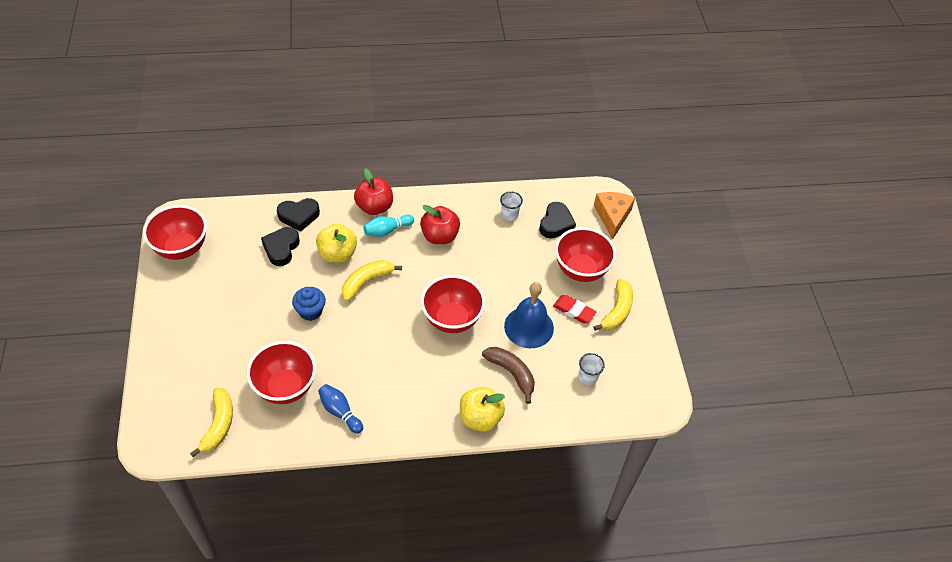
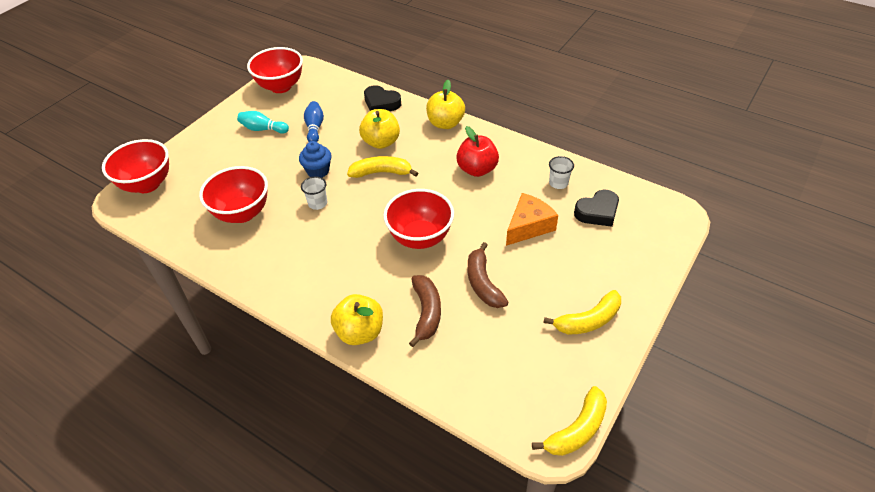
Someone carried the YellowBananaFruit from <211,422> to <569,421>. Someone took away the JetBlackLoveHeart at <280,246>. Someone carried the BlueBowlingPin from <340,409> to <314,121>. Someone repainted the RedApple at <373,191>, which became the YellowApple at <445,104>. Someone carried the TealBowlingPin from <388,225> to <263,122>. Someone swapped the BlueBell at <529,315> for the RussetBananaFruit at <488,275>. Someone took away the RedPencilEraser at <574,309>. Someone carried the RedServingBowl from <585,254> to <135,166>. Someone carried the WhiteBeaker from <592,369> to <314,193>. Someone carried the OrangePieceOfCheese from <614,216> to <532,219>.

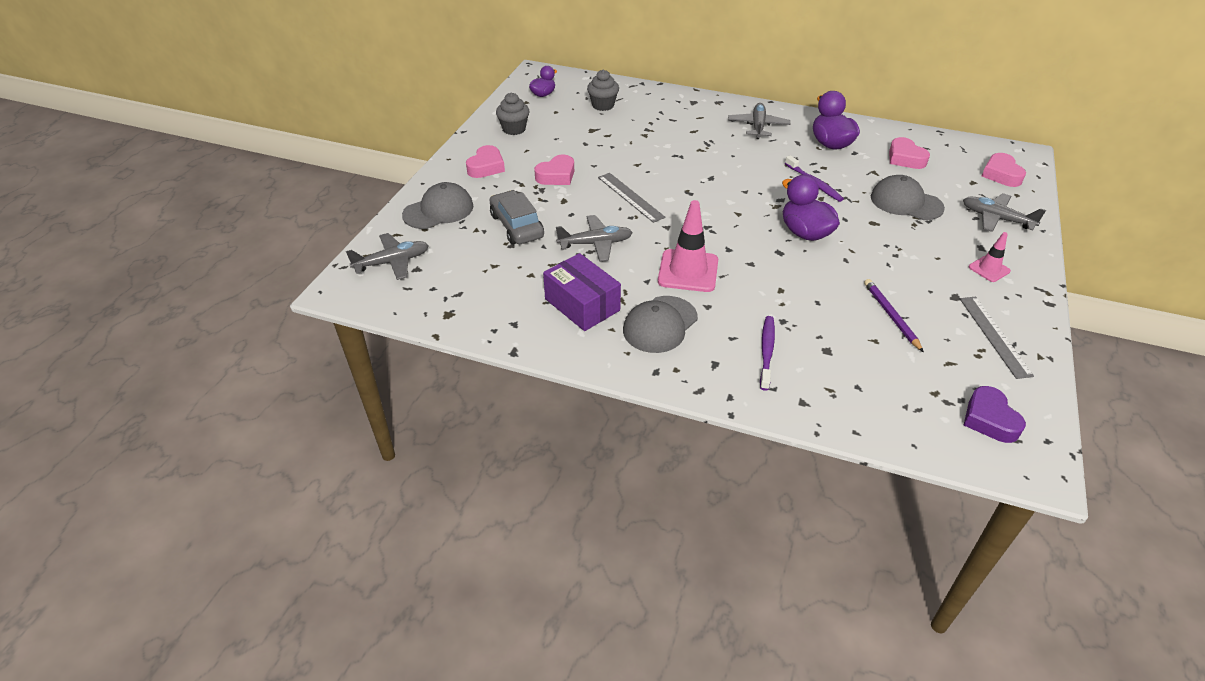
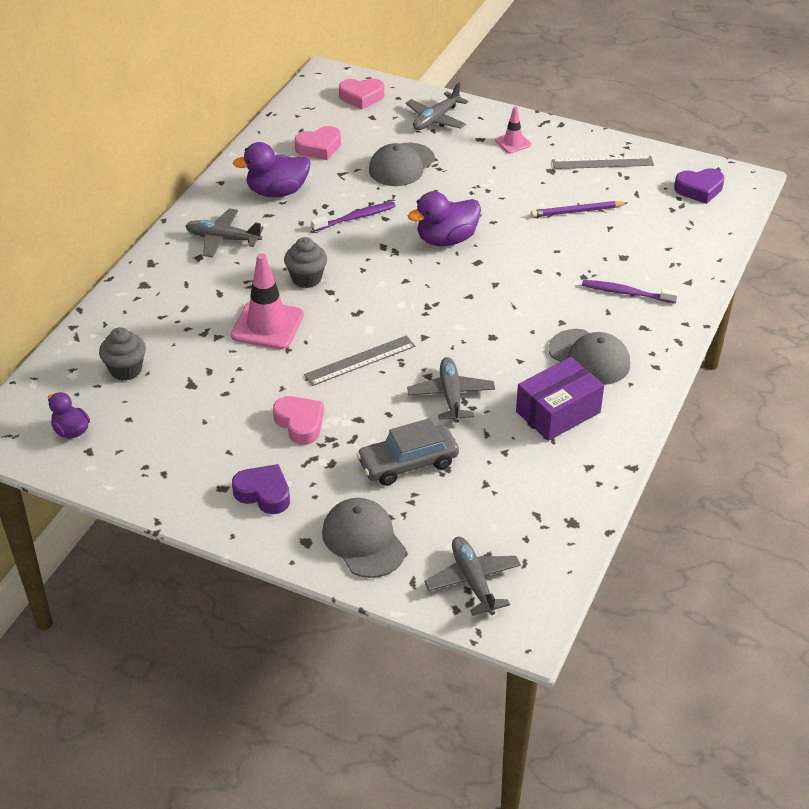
Someone repainted the RosePinkLoveHeart at <485,161>, which became the VioletLoveHeart at <261,489>. Someone carried the AshGreyMuffin from <513,114> to <305,262>. Someone carried the RosePinkSafetyCone from <688,246> to <267,301>.

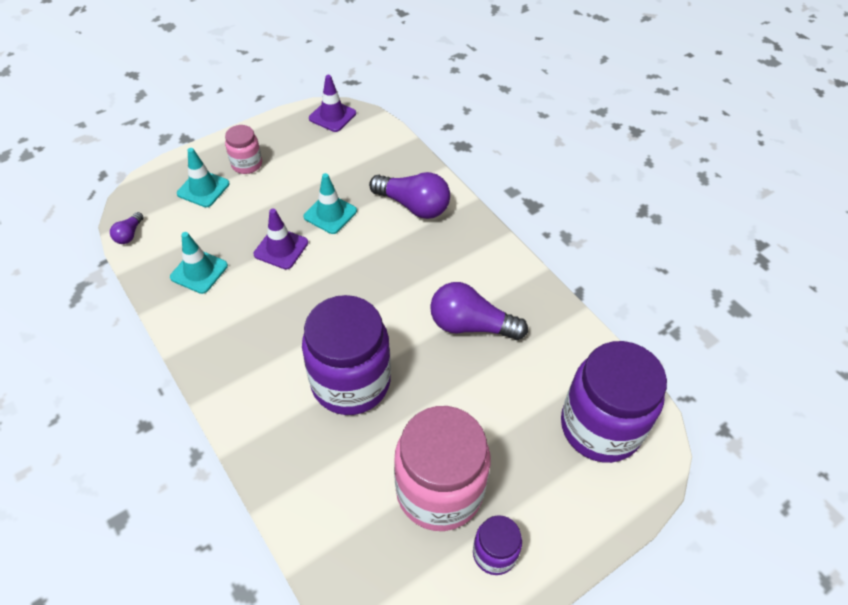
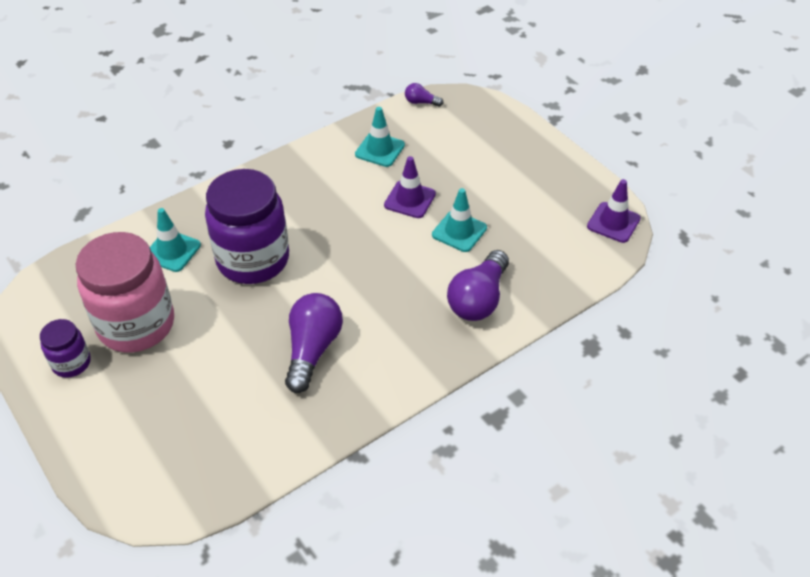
Someone carried the TealSafetyCone from <203,177> to <175,240>. Someone took away the RosePinkPreserveJar at <243,149>. Someone took away the VioletPreserveJar at <614,402>.

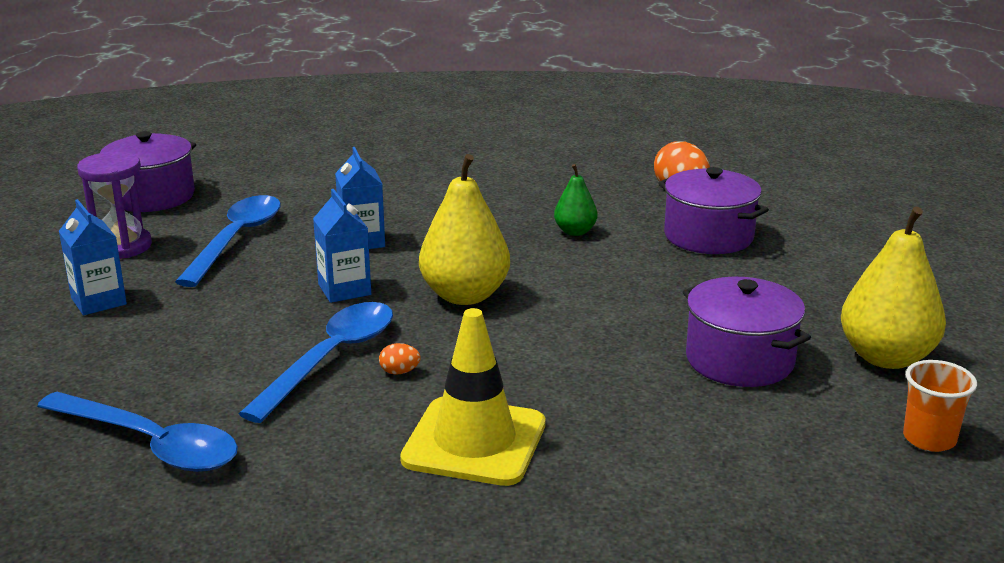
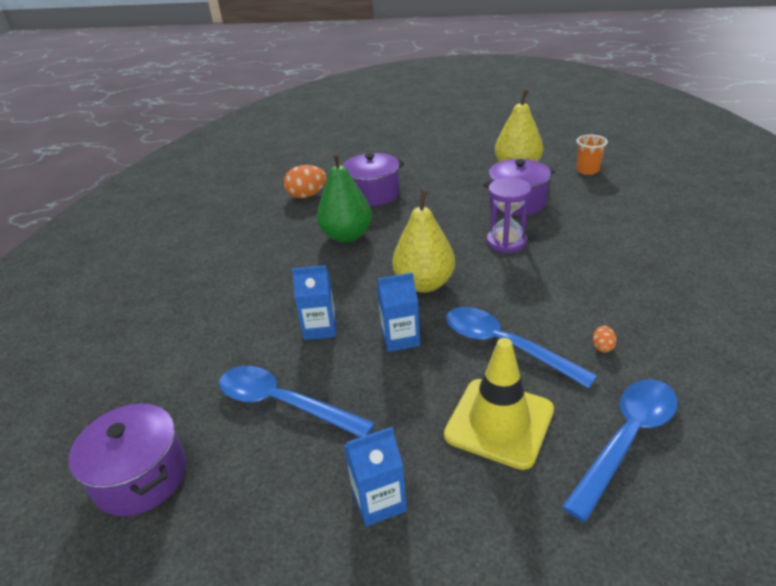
Someone carried the VioletSandglass from <114,205> to <509,215>. Someone carried the OrangeEgg from <400,359> to <605,339>. Someone carried the YellowSafetyCone from <472,397> to <499,404>. Someone scaled the GreenPear at <575,200> by 1.88.

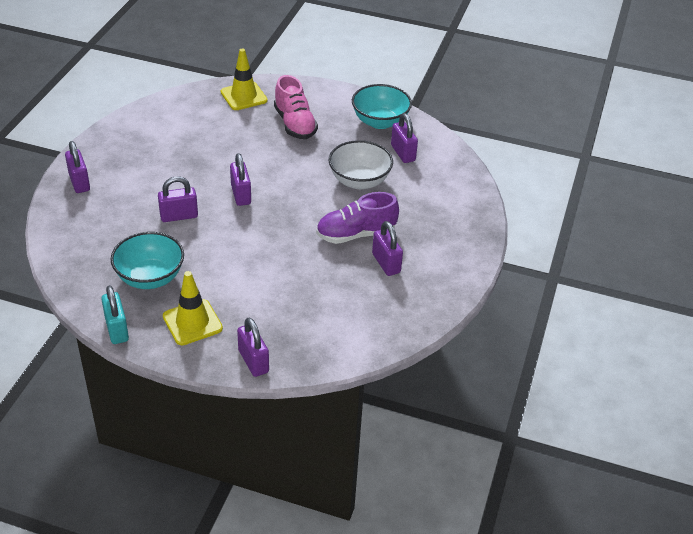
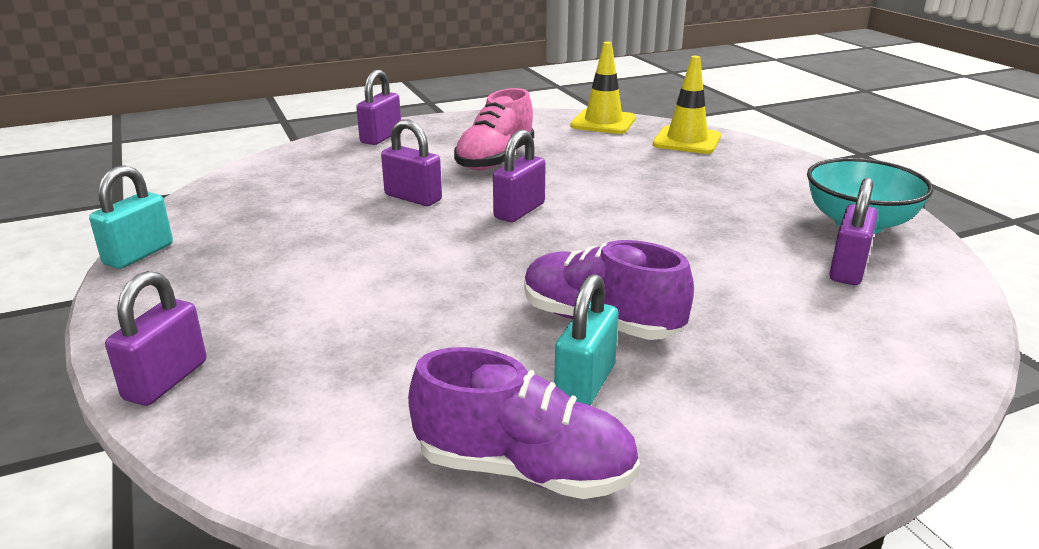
Someone took away the TealServingBowl at <147,260>. Someone carried the YellowSafetyCone from <193,308> to <603,88>. Someone carried the RosePinkShoe from <296,107> to <494,129>. Someone took away the WhiteServingBowl at <361,164>. Someone repainted the VioletPadlock at <387,248>, which became the TealPadlock at <586,340>. Someone put down the VioletShoe at <524,423>.

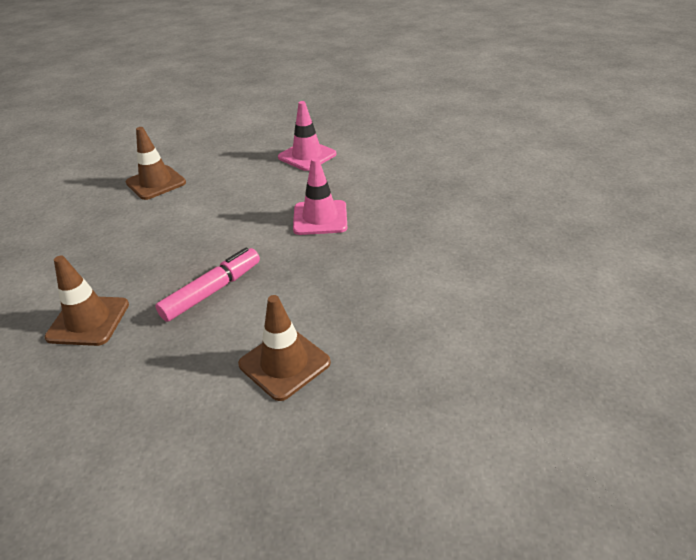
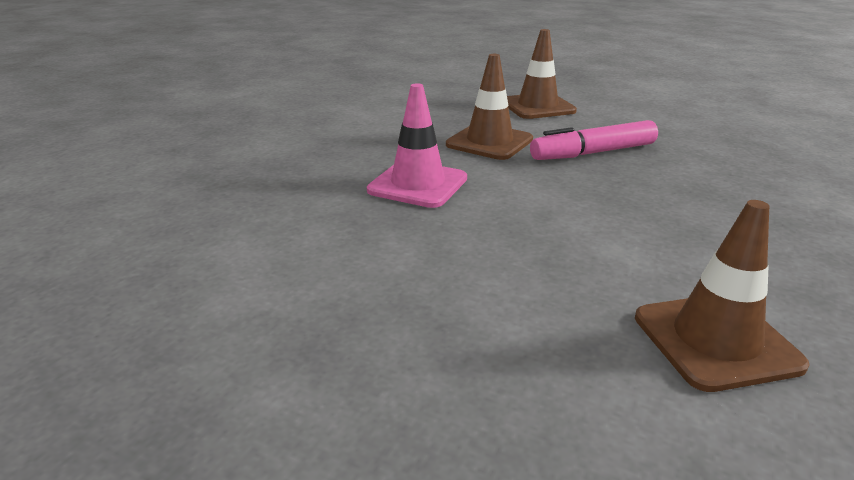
Someone carried the RussetSafetyCone from <87,301> to <489,107>. Someone took away the RosePinkSafetyCone at <307,136>.

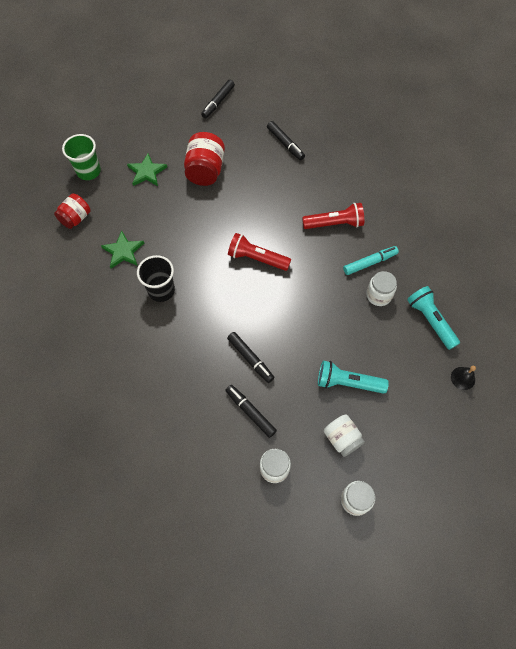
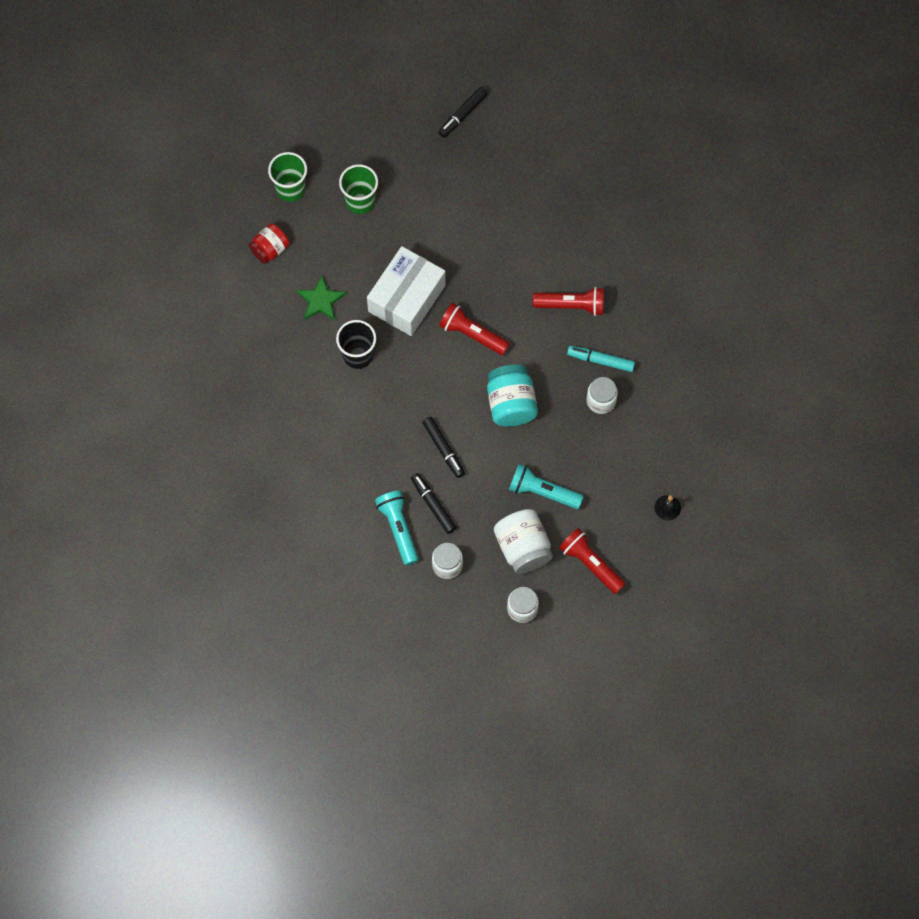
Someone swapped the GreenStar at <147,170> for the GreenBeaker at <358,189>. Someone took away the RedPreserveJar at <204,159>. Someone took away the JetBlackMarkerPen at <286,140>. Someone scaled the WhitePreserveJar at <344,436> by 1.52. Someone rotated the TealMarkerPen at <371,260> by 150 degrees counterclockwise. Someone carried the TealPocketTorch from <433,318> to <397,528>. Someone put down the WhiteParcel at <406,291>. Someone put down the TealPreserveJar at <512,396>. Someone put down the RedPocketTorch at <592,561>.

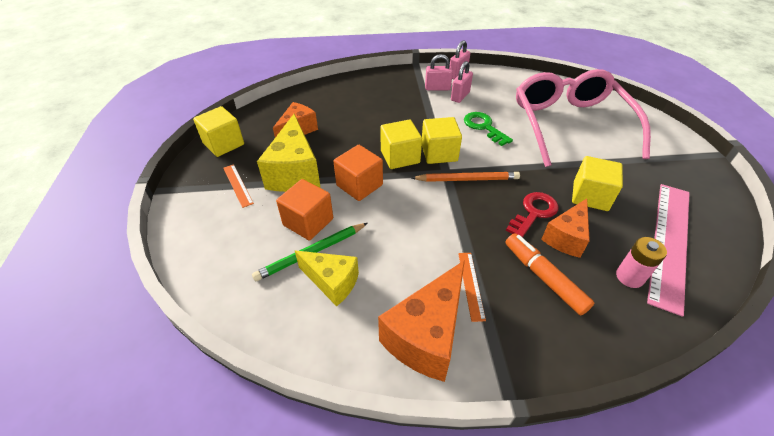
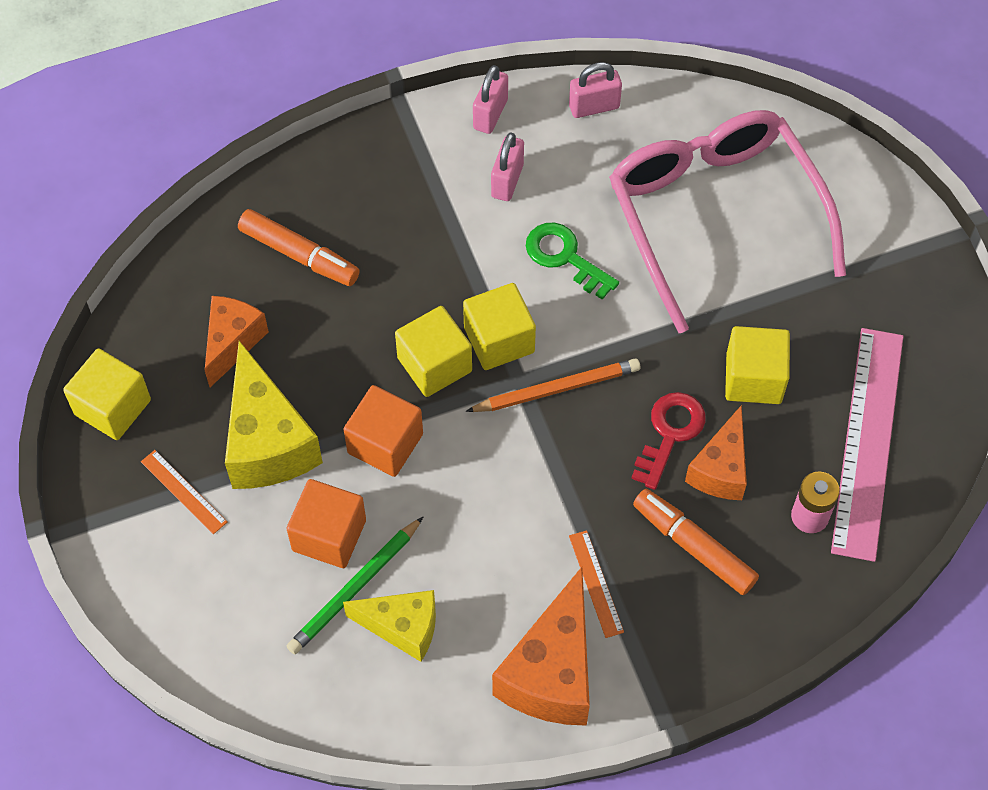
Someone carried the RosePinkPadlock from <439,72> to <595,90>. Someone put down the OrangeMarkerPen at <299,247>.

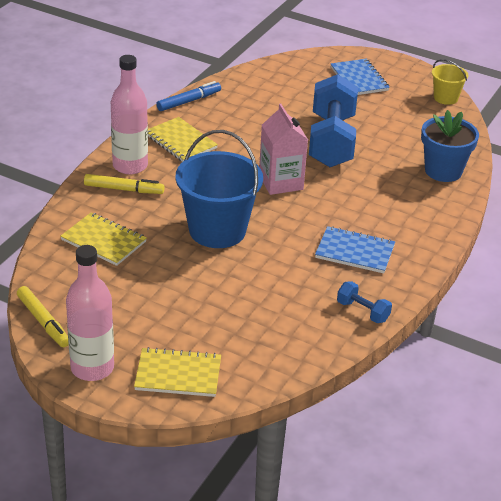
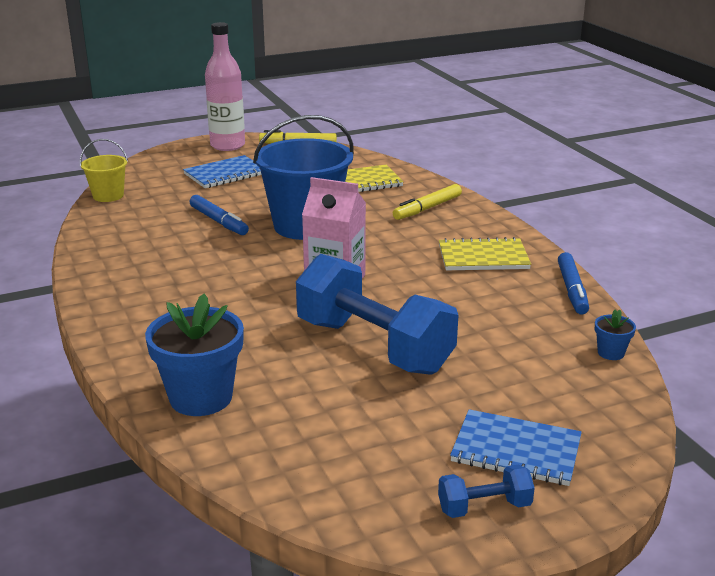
Someone took away the RosePinkDrinkBottle at <129,114>. Someone took away the YellowExerciseBook at <177,372>. Someone carried the BlueExerciseBook from <355,249> to <222,171>. Someone carried the BlueDumbbell from <364,302> to <486,491>. Someone carried the YellowBucket from <450,82> to <104,170>. Someone put down the BlueMarkerPen at <219,215>. Someone put down the BluePottedPlant at <615,335>.

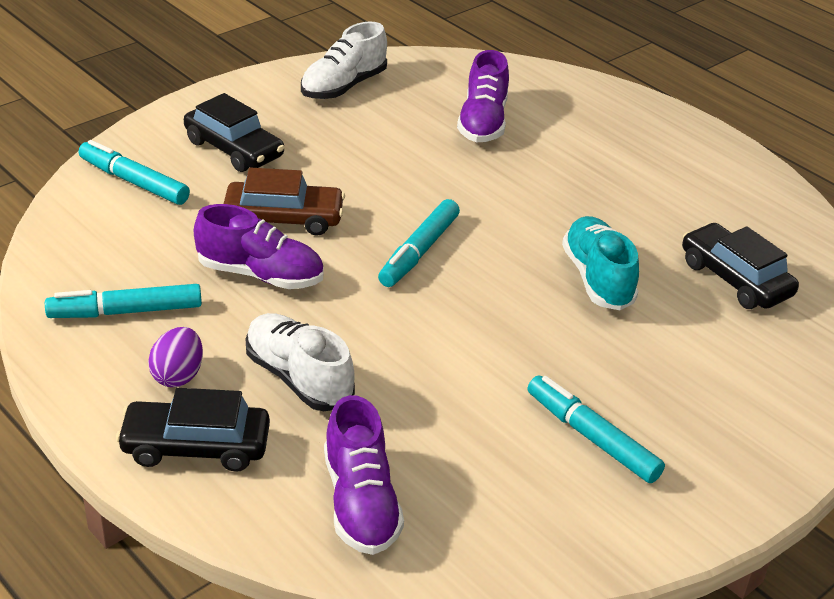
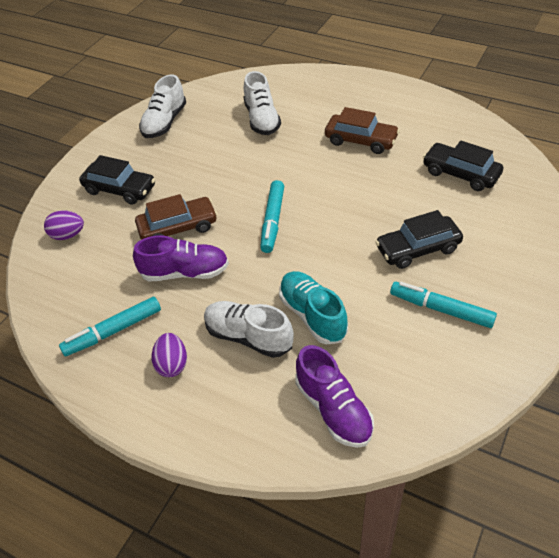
Someone swapped the TealMarkerPen at <134,172> for the VioletEgg at <64,225>. Someone carried the JetBlackAutomobile from <193,430> to <419,239>. Someone repainted the VioletShoe at <483,96>, which became the WhiteShoe at <262,103>. Someone carried the TealShoe from <600,263> to <313,308>. Someone put down the RussetAutomobile at <362,130>.

